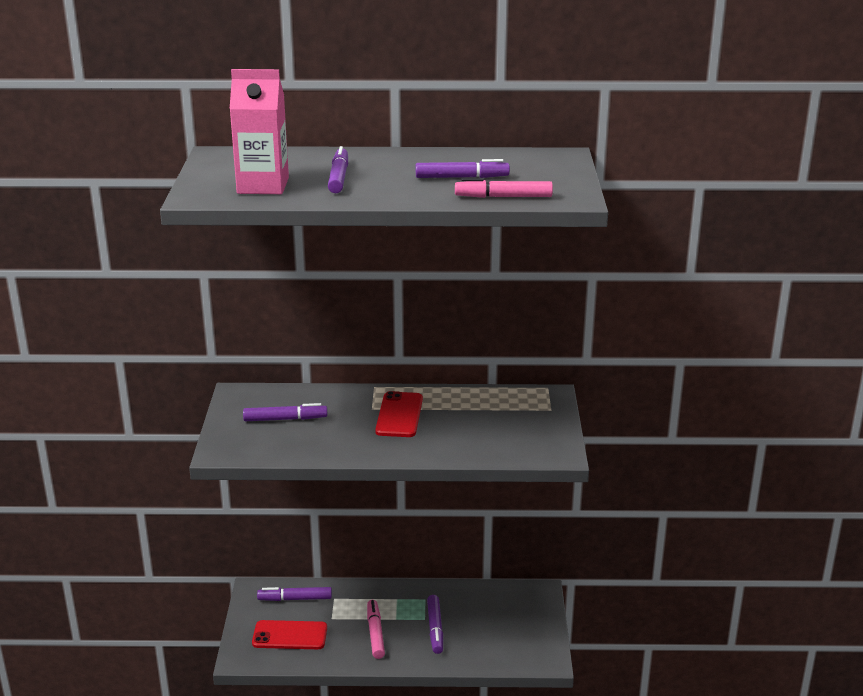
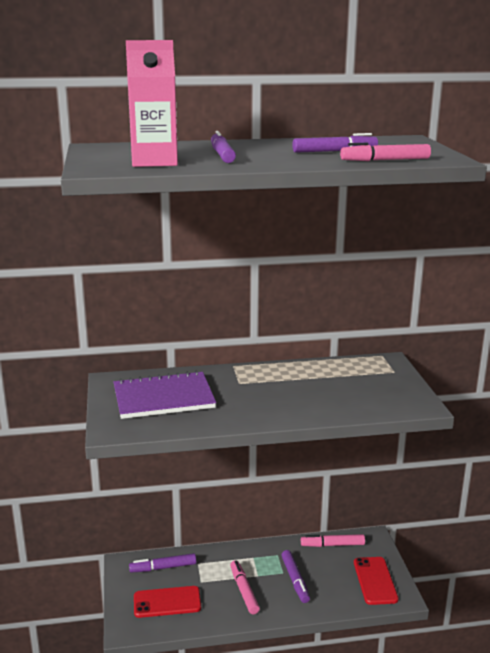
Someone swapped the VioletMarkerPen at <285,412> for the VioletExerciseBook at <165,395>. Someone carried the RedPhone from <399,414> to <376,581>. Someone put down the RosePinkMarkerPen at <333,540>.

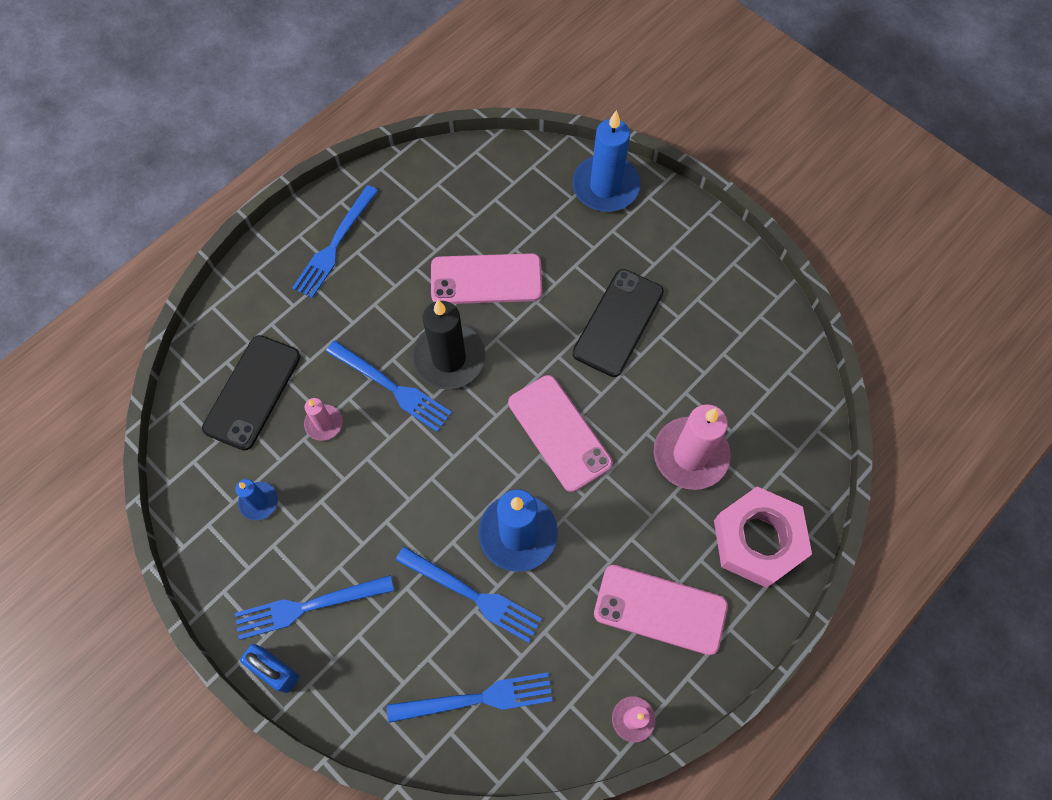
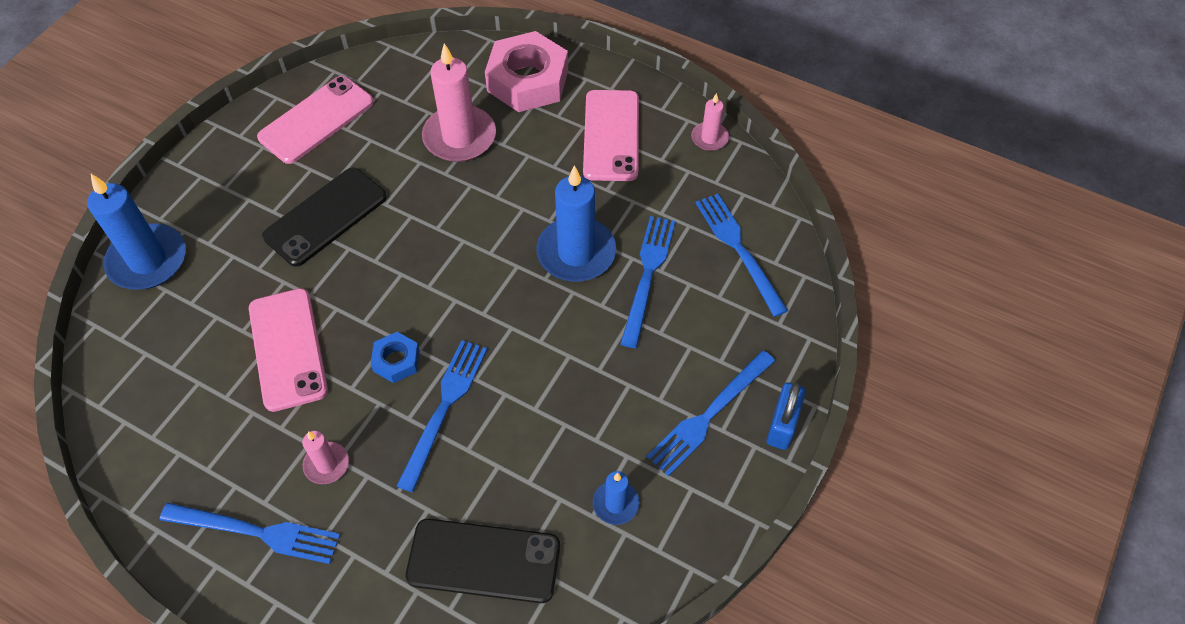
Someone rotated the BlueTableFork at <314,607> by 75 degrees clockwise. Someone carried the RosePinkWaxCandle from <323,419> to <325,457>. Someone swapped the JetBlackWaxCandle at <448,344> for the BlueHexagonNut at <395,357>. Someone carried the RosePinkPhone from <560,433> to <315,120>. Someone rotated the JetBlackPhone at <618,323> by 60 degrees counterclockwise.

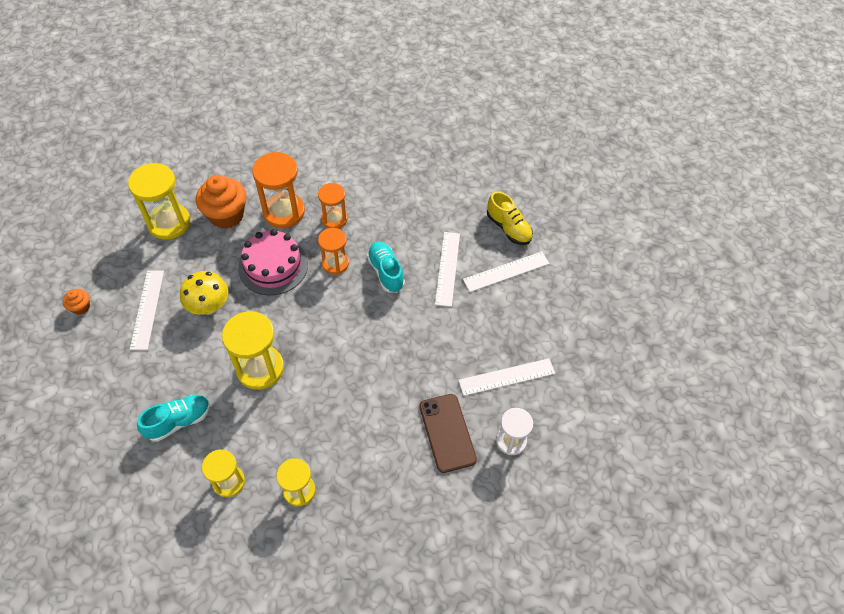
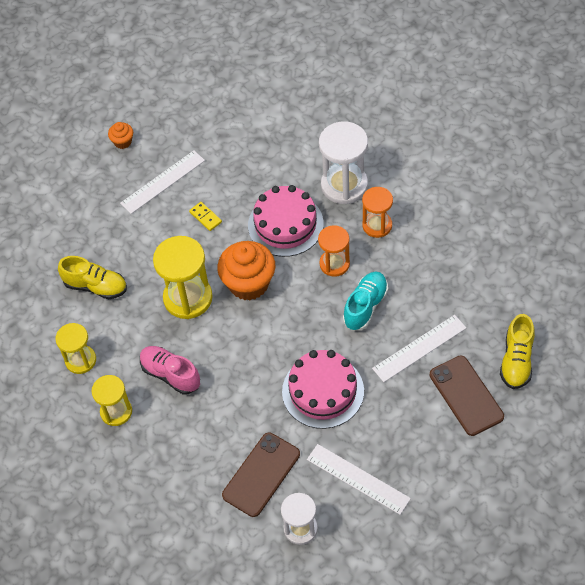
Someone took away the YellowSandglass at <159,201>. Someone repainted the TealShoe at <173,418>, which became the YellowShoe at <92,277>. Someone swapped the YellowFungus at <204,293> for the YellowDominoTile at <205,216>. Someone carried the OrangeMuffin from <221,202> to <246,270>. Someone repainted the OrangeSandglass at <278,190>, which became the WhiteSandglass at <343,162>. Someone swapped the WhiteRuler at <506,271> for the RussetPhone at <467,396>. Someone put down the RosePinkShoe at <170,370>. Someone put down the RosePinkGateau at <323,389>.

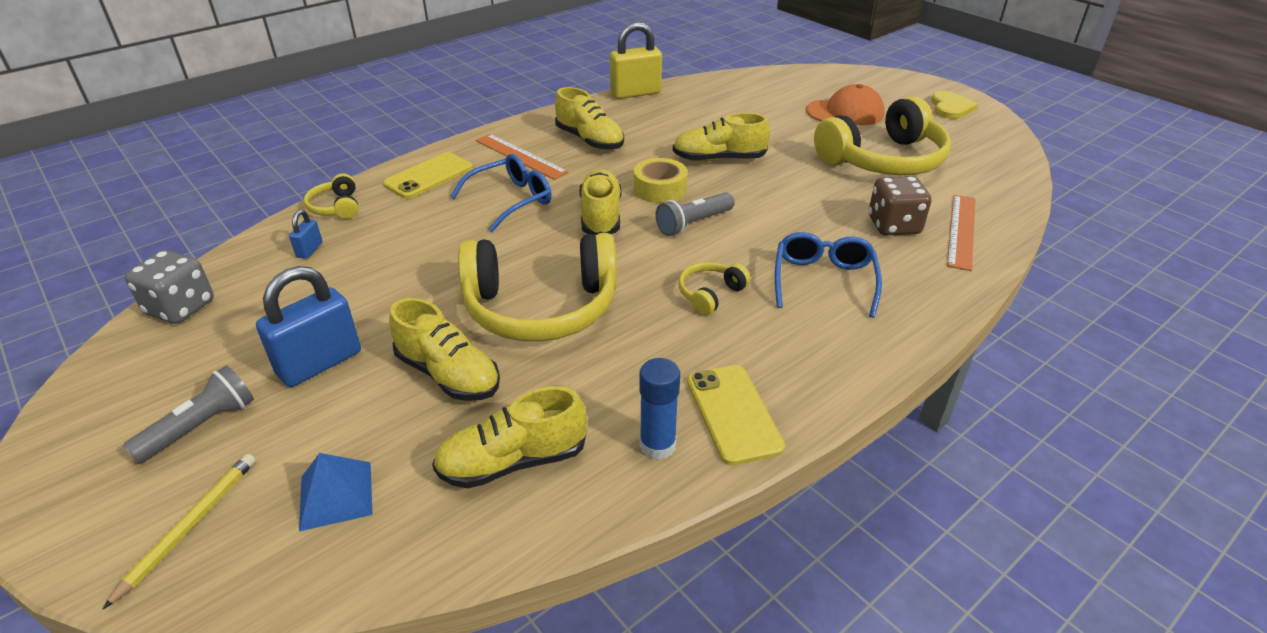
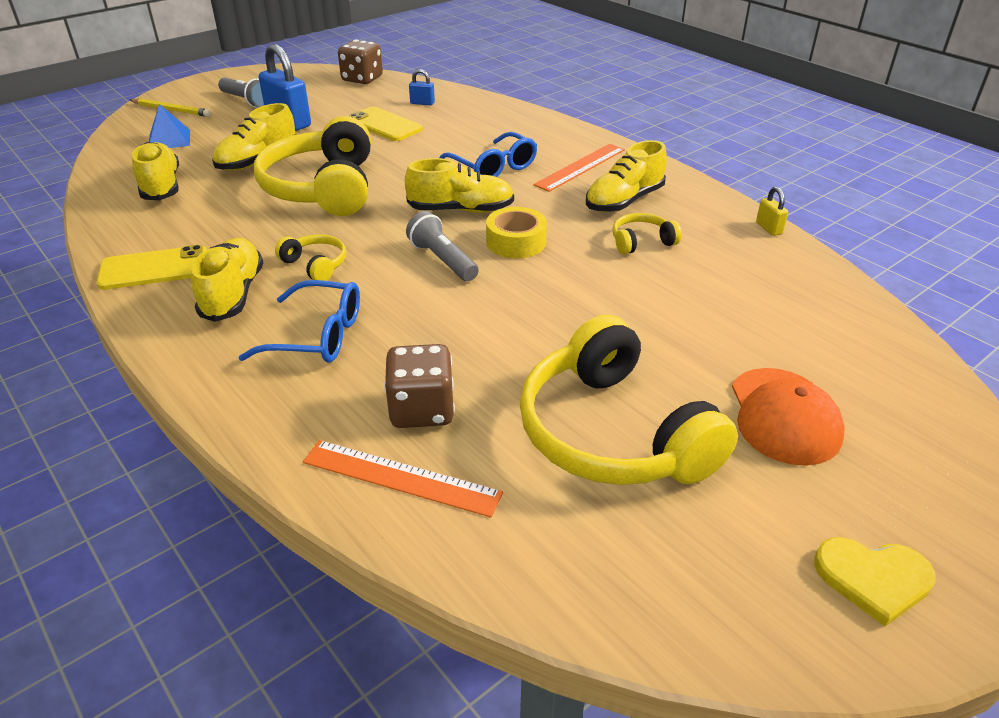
Someone repainted the AshGreyDice at <169,287>, which became the RussetDice at <360,61>. Someone carried the YellowHeadset from <331,196> to <647,234>. Someone carried the YellowPhone from <428,175> to <386,124>. Someone scaled the YellowPadlock at <636,60> by 0.47. Someone took away the BlueGlueStick at <659,409>. Someone carried the YellowShoe from <721,137> to <227,280>.

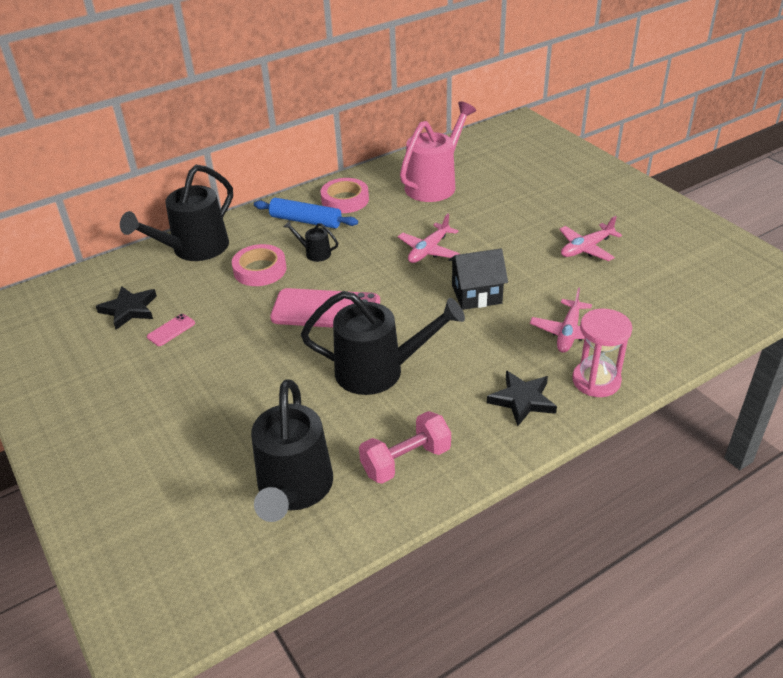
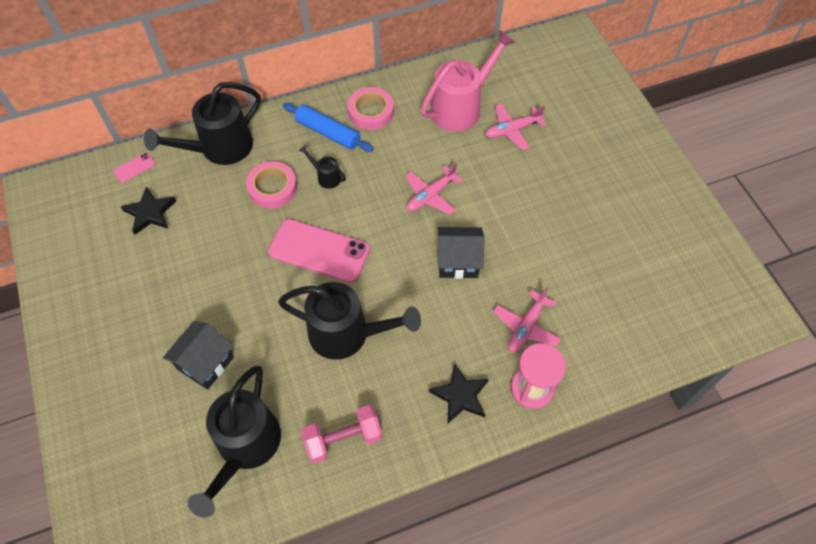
Someone carried the RosePinkPhone from <171,330> to <134,168>. Someone carried the RosePinkPlane from <590,238> to <515,127>. Someone put down the JetBlackCottage at <198,355>.

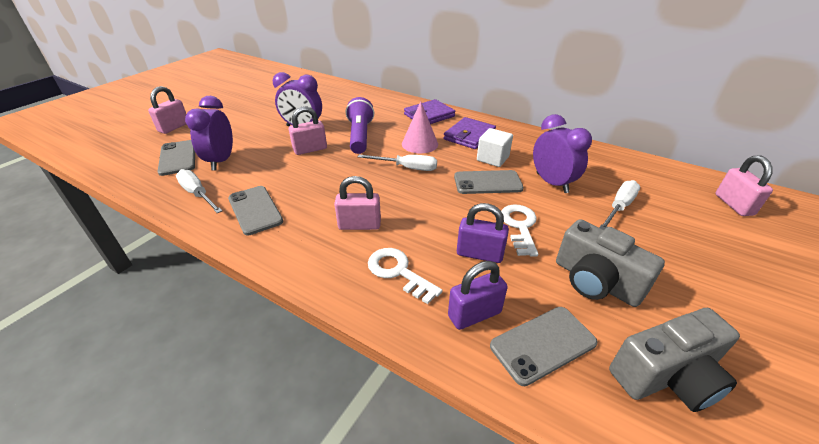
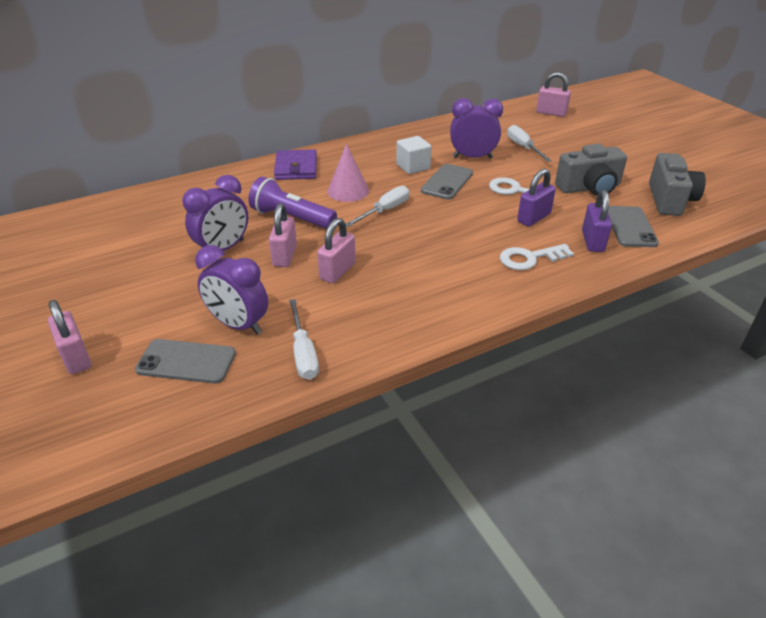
Someone rotated the WhiteFlatScrewdriver at <199,191> by 90 degrees counterclockwise. Someone took away the AshGreyPhone at <255,210>. Someone carried the RosePinkPadlock from <357,203> to <336,250>. Someone took away the VioletBillfold at <469,133>.

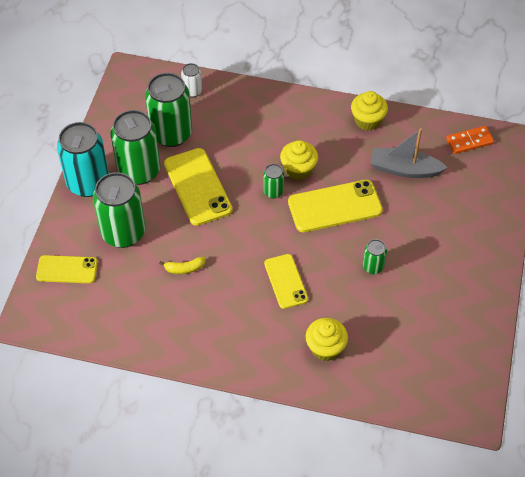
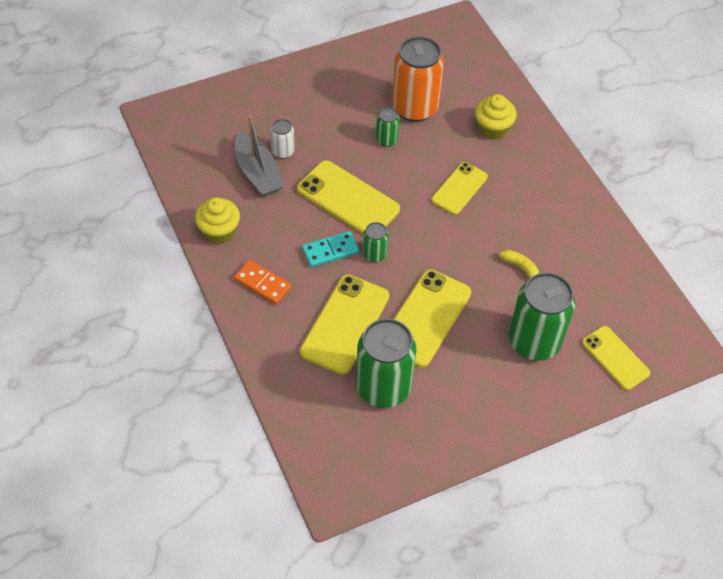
Someone took away the TealSodaCan at <83,159>. Someone took away the GreenSodaCan at <135,147>. Someone carried the WhiteSodaCan from <191,80> to <282,139>. Someone swapped the YellowMuffin at <299,160> for the TealDominoTile at <330,249>. Someone carried the OrangeDominoTile from <470,140> to <263,282>. Someone put down the YellowPhone at <344,324>. Someone put down the OrangeSodaCan at <418,79>.

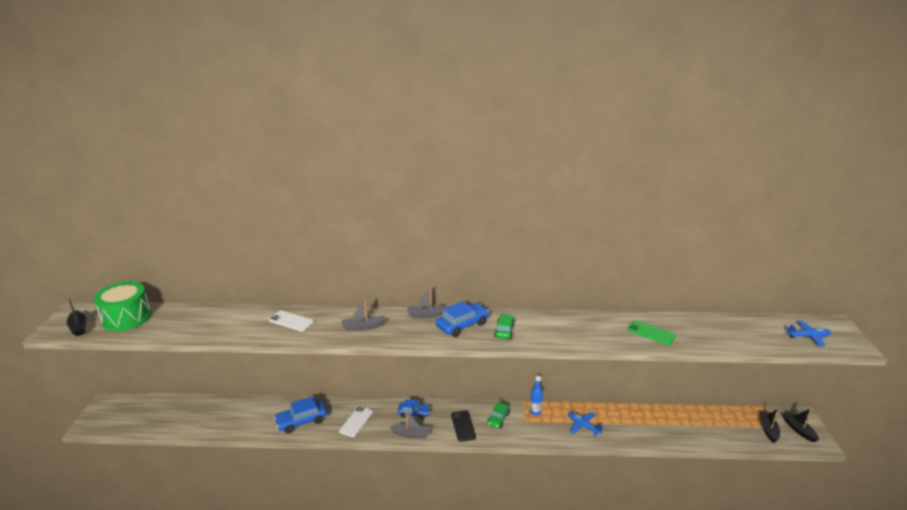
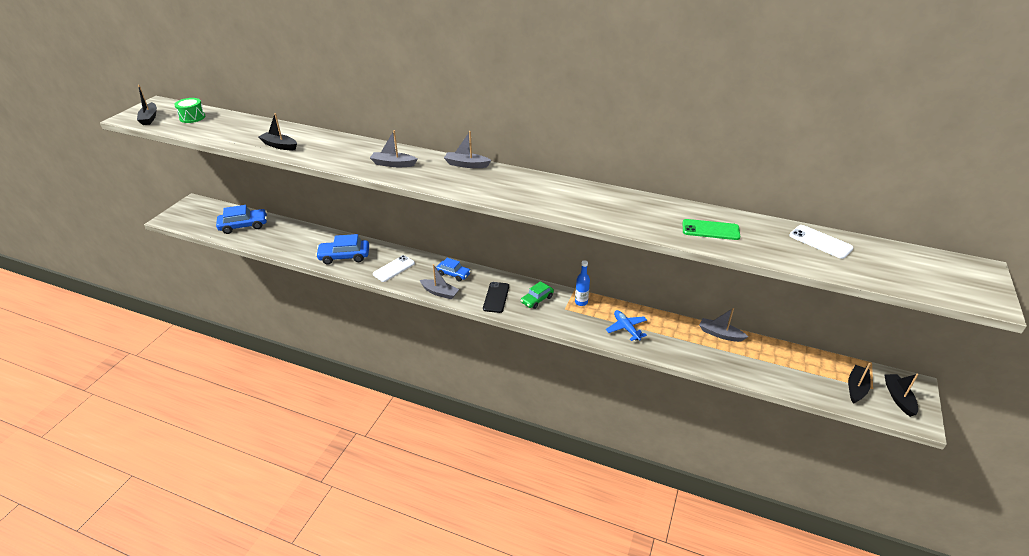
Someone scaled the GreenToyDrum at <122,306> by 0.55. Someone carried the WhitePhone from <291,321> to <821,242>. Someone carried the BlueAutomobile from <462,319> to <241,219>. Someone took away the GreenAutomobile at <504,326>. Someone rotated the GreenPhone at <652,332> by 45 degrees counterclockwise. Someone took away the BluePlane at <808,334>. Someone put down the JetBlackSailboat at <278,131>. Someone put down the AshGreySailboat at <723,325>.

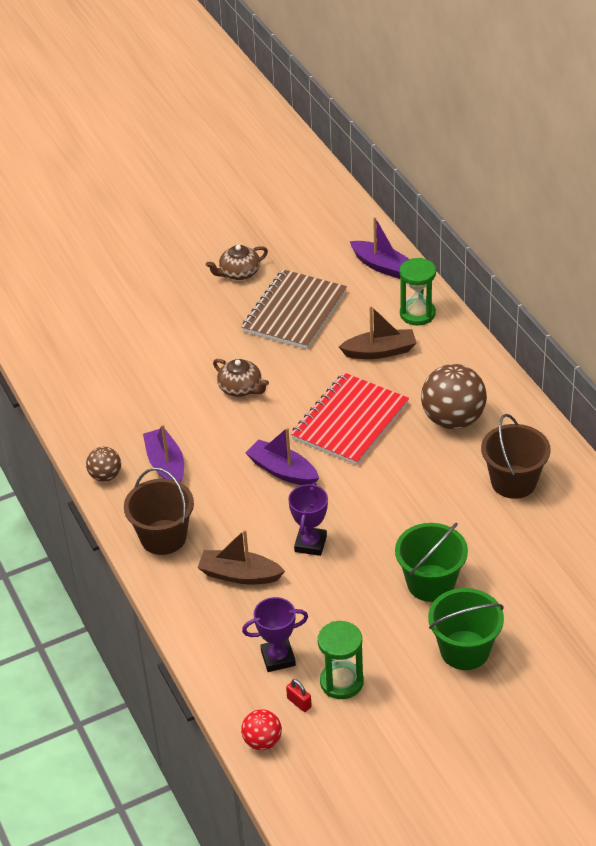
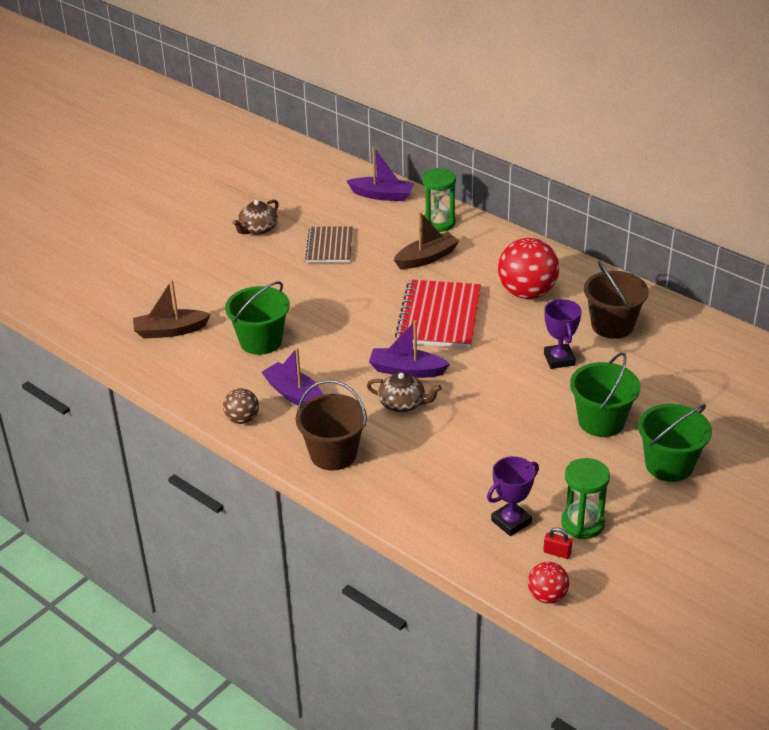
Someone carried the RussetSailboat from <241,556> to <172,309>. Someone carried the RussetChinaTeapot from <241,378> to <404,392>. Someone scaled the RussetExerciseBook at <294,309> by 0.64. Someone carried the VioletPrizeCup from <308,519> to <563,334>. Someone repainted the RussetSphere at <454,396>, which became the RedSphere at <528,268>. Someone put down the GreenBucket at <257,318>.

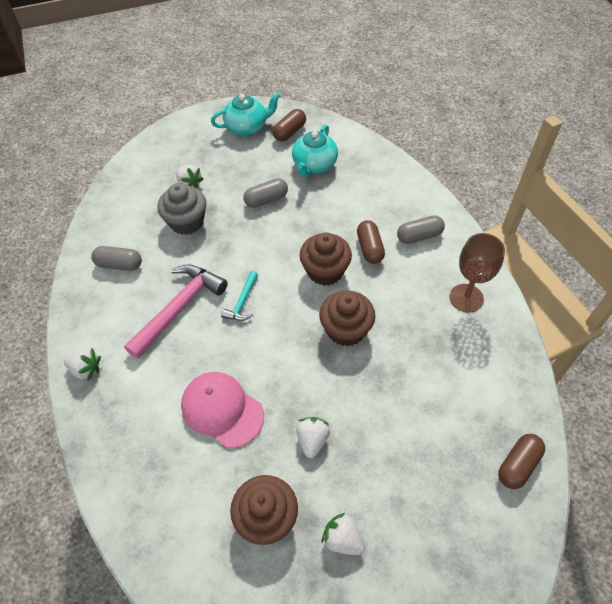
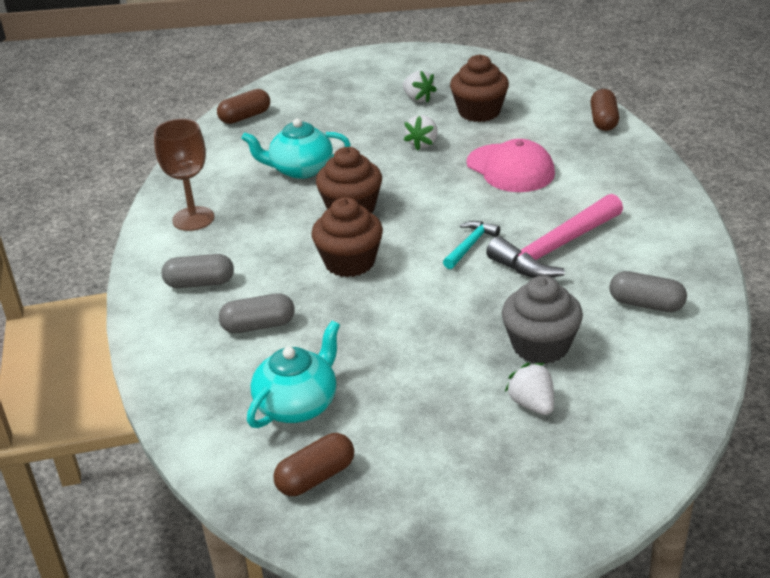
Someone took away the WhiteBerry at <82,364>. Someone carried the TealChinaTeapot from <246,113> to <296,148>. Someone carried the AshGreyCapsule from <265,193> to <257,313>. Someone carried the RussetCapsule from <371,242> to <604,110>.

